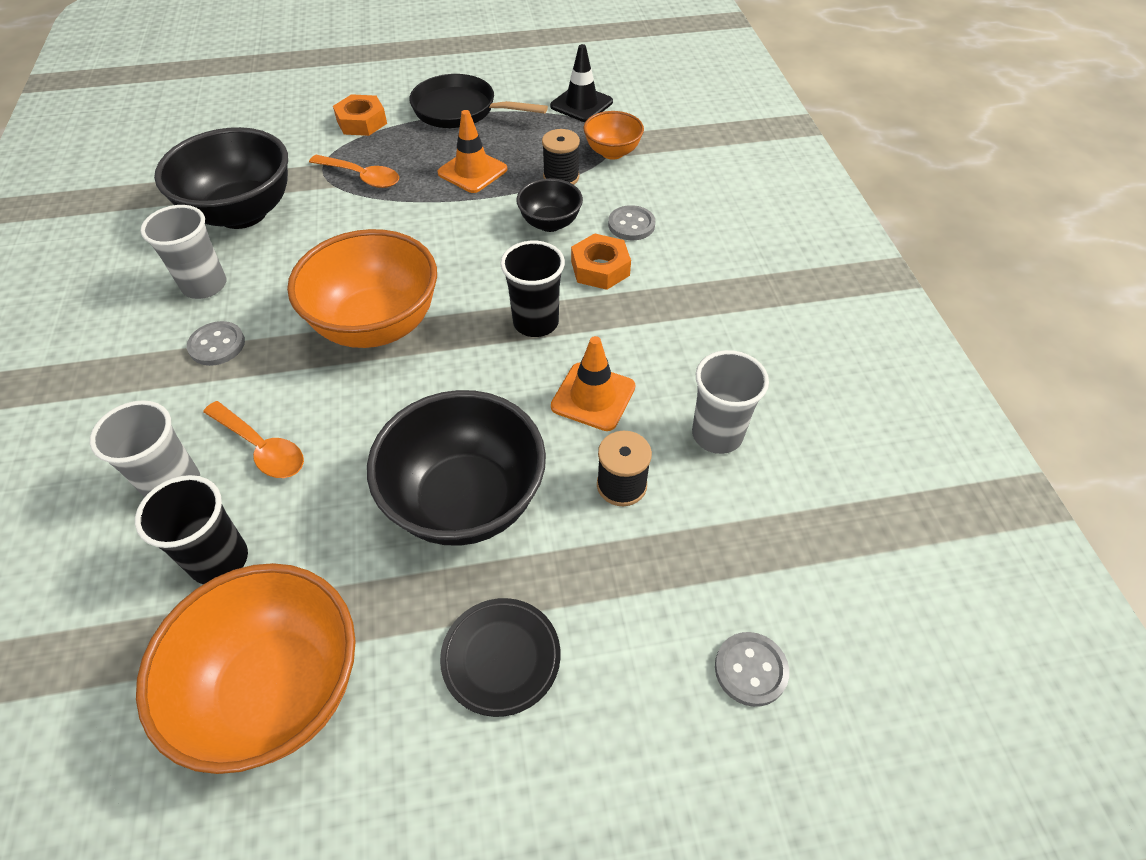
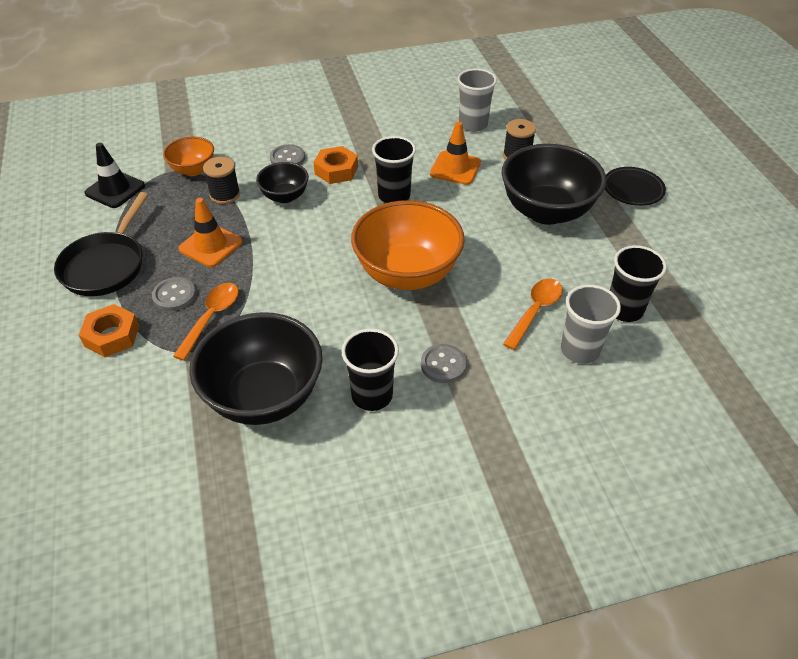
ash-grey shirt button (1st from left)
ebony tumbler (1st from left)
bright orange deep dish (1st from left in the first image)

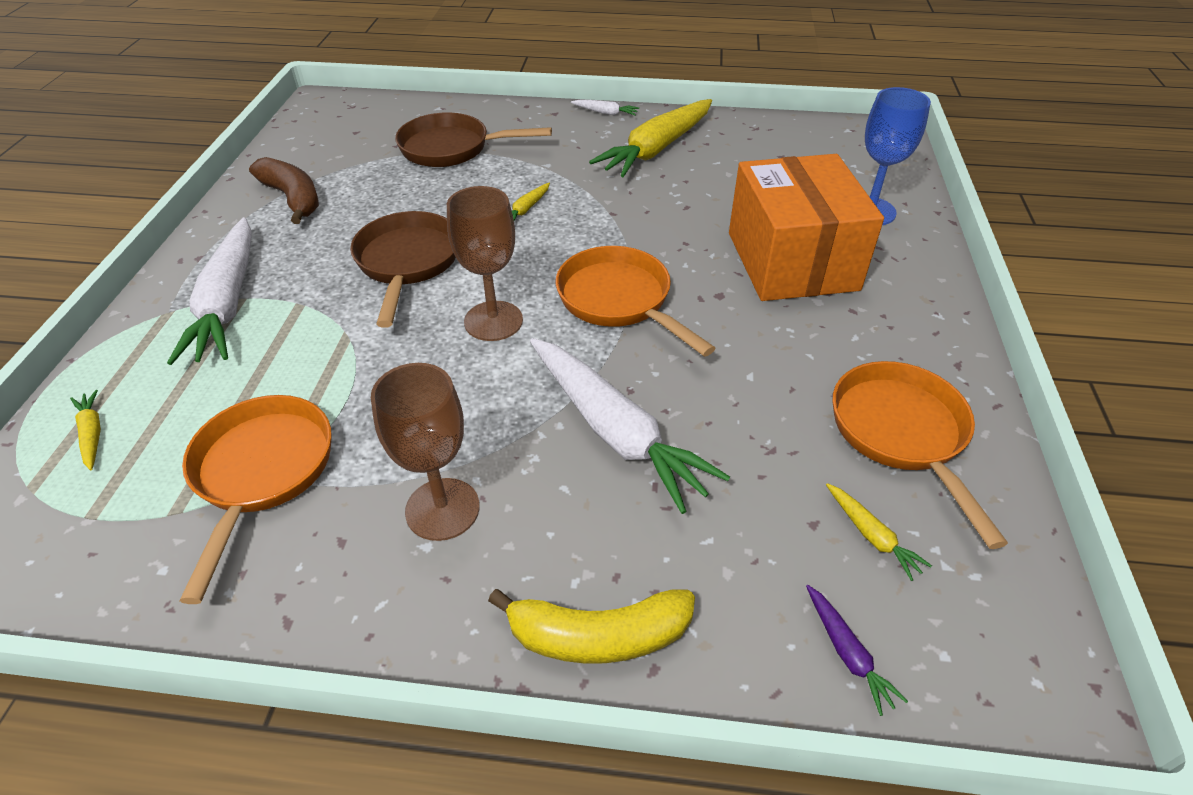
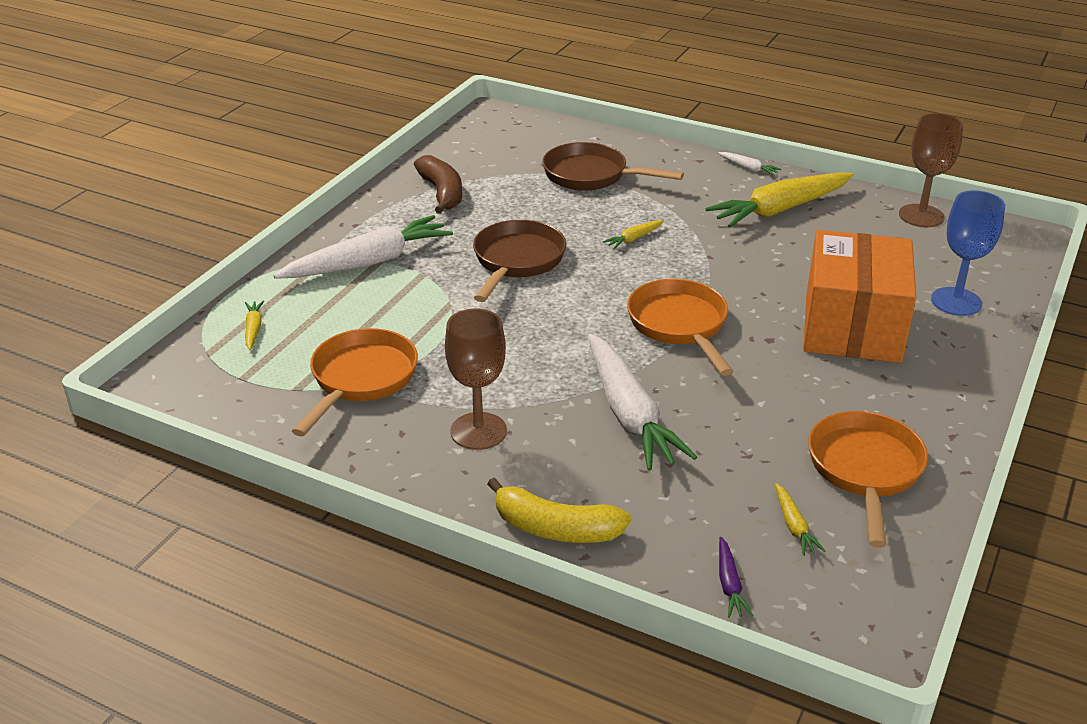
white toy carrot (1st from left)
brown wine glass (2nd from left)

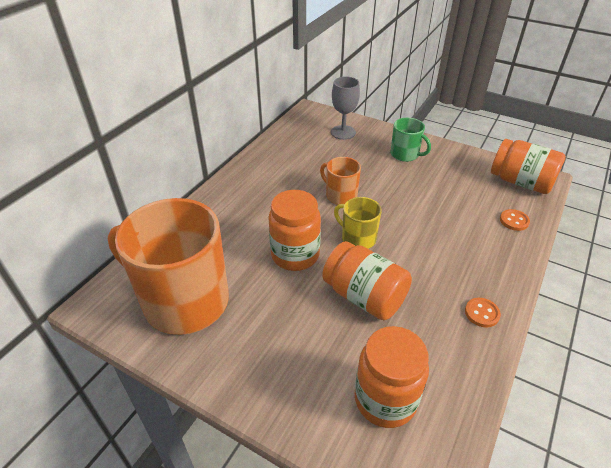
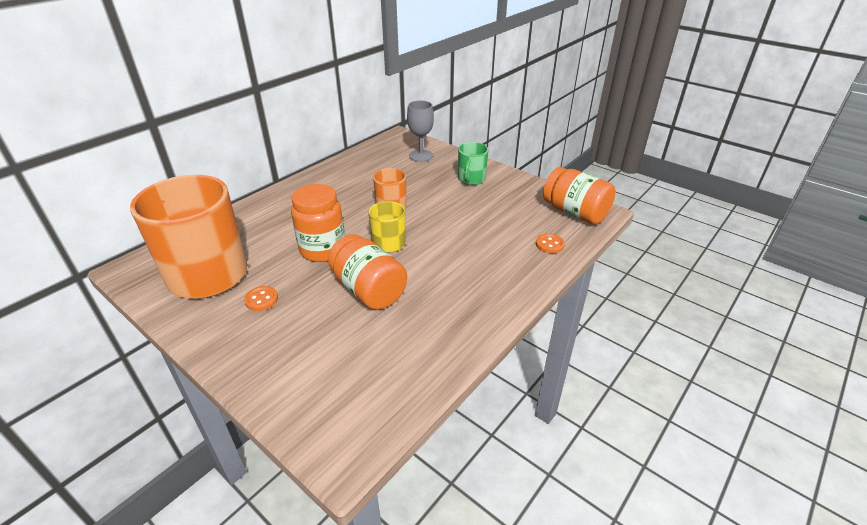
bright orange shirt button (1st from left)
green mug
bright orange preserve jar (3rd from left in the first image)

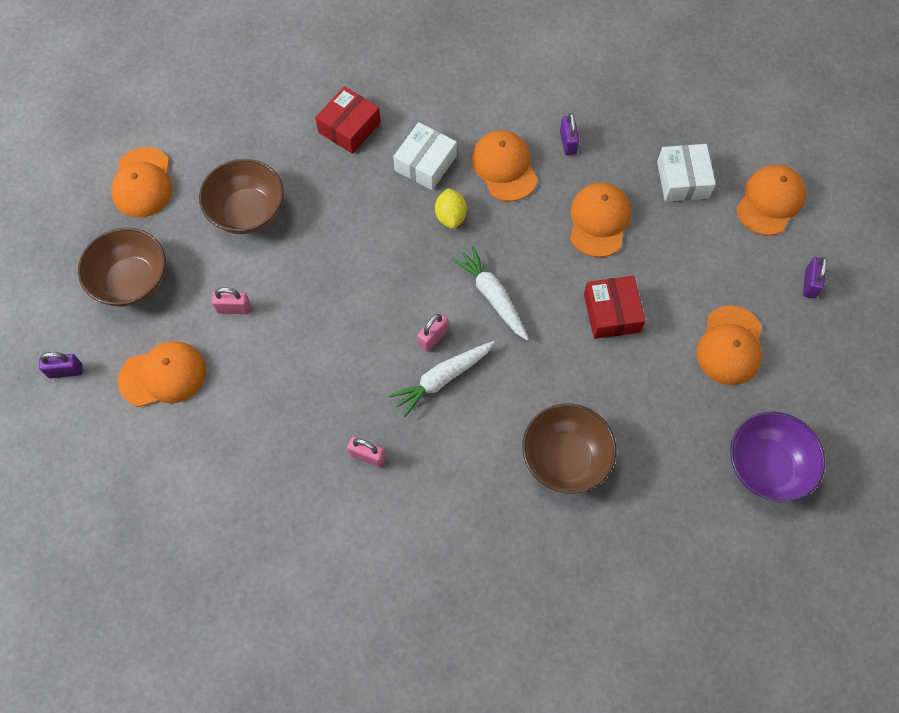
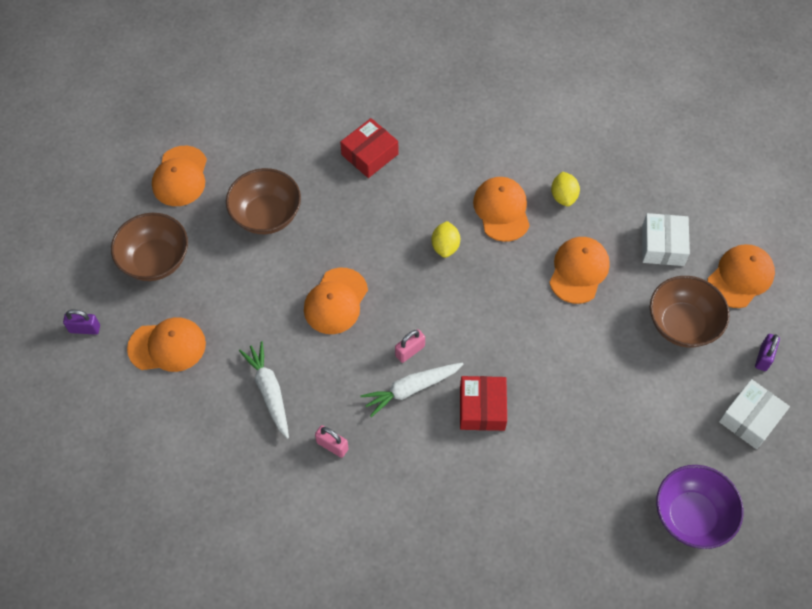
white toy carrot (1st from left)
bright orange baseball cap (3rd from left)
red box (2nd from left)
bright yellow lemon (2nd from left)
brown deep dish (3rd from left)
white box (2nd from left)
rose-pink padlock (1st from left in the first image)

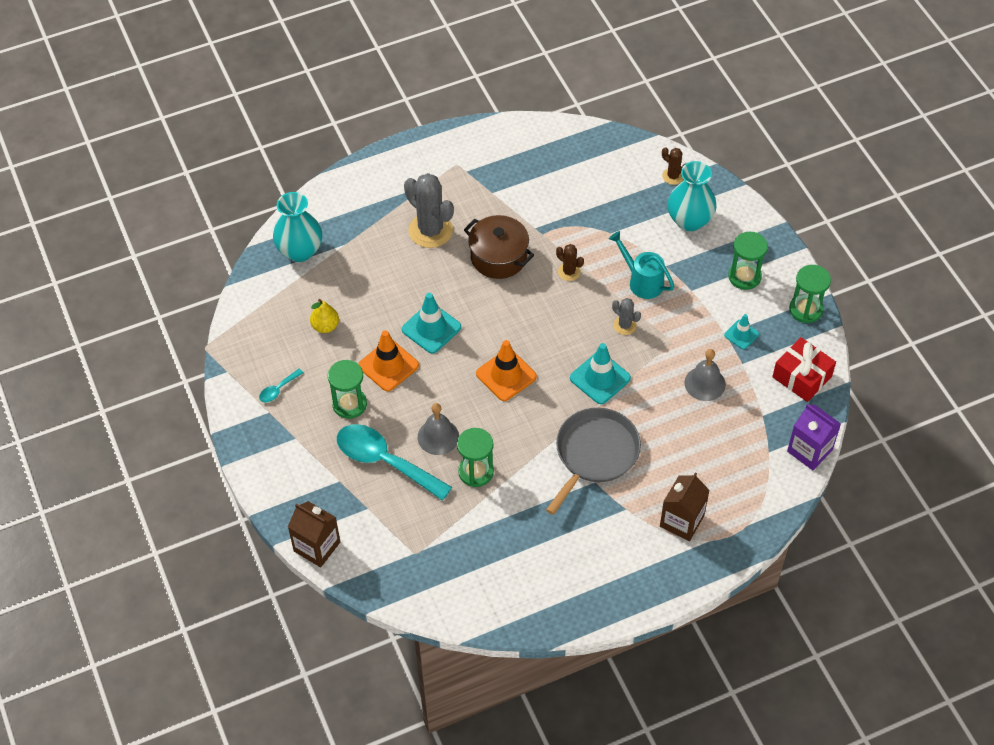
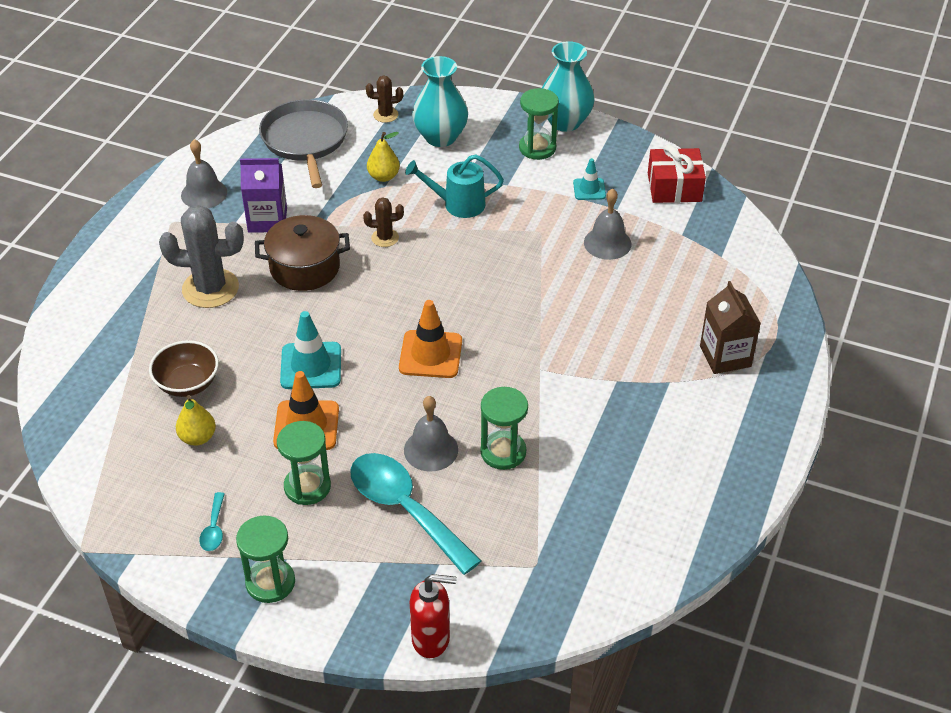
brown deep dish
ash-grey school bell (1st from left)
green hourglass (1st from left)
royal purple milk carton
ash-grey skillet
aqua teaspoon (2nd from left)
bright yellow toy pear (2nd from left)
red pump bottle
aqua vase (2nd from left)
aqua traffic cone (2nd from left in the first image)
ash-grey prickly plant (2nd from left in the first image)

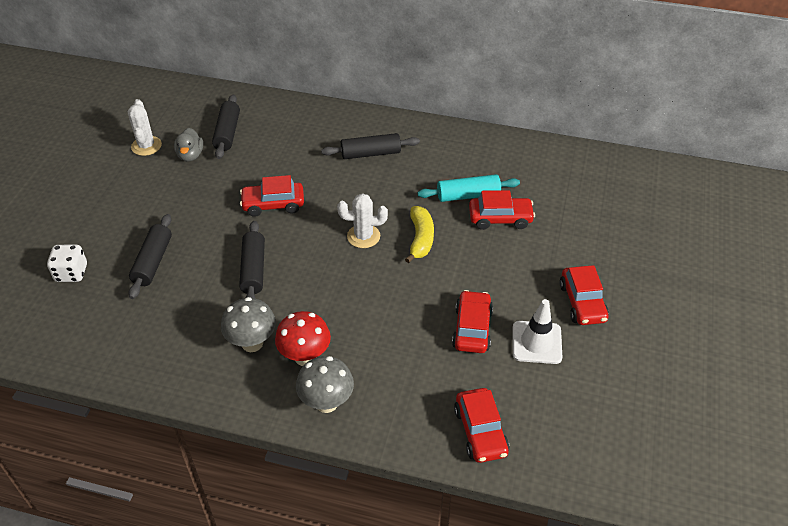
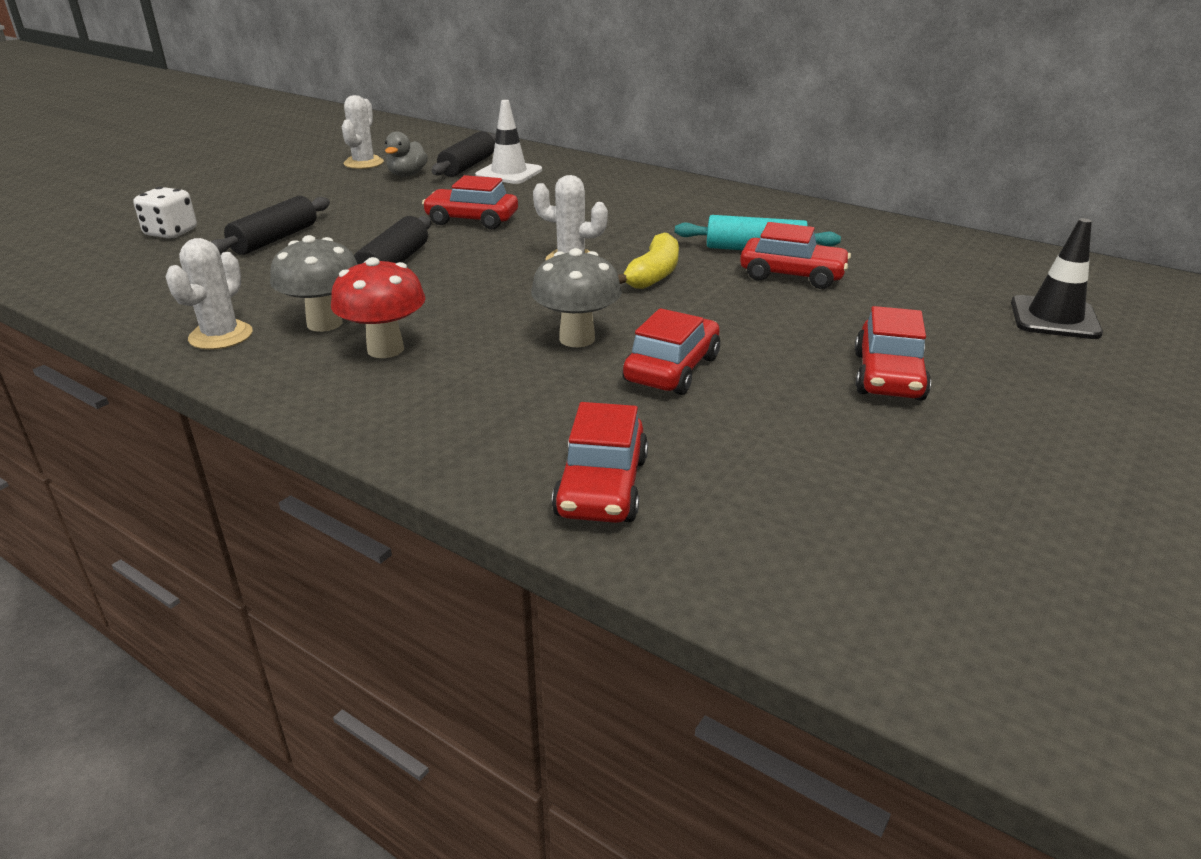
white prickly plant (1st from left)
white traffic cone
ash-grey fungus (2nd from left)
ebony traffic cone
ebony rolling pin (4th from left in the first image)

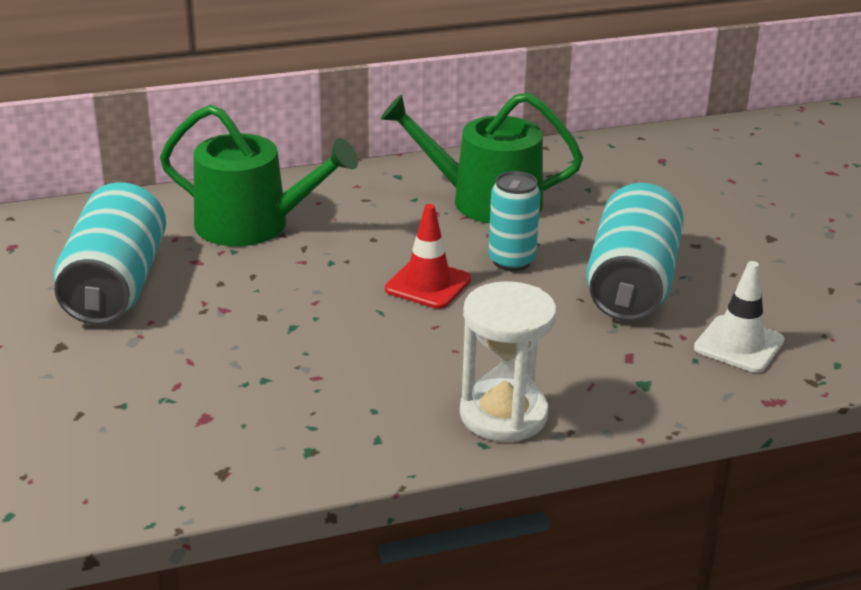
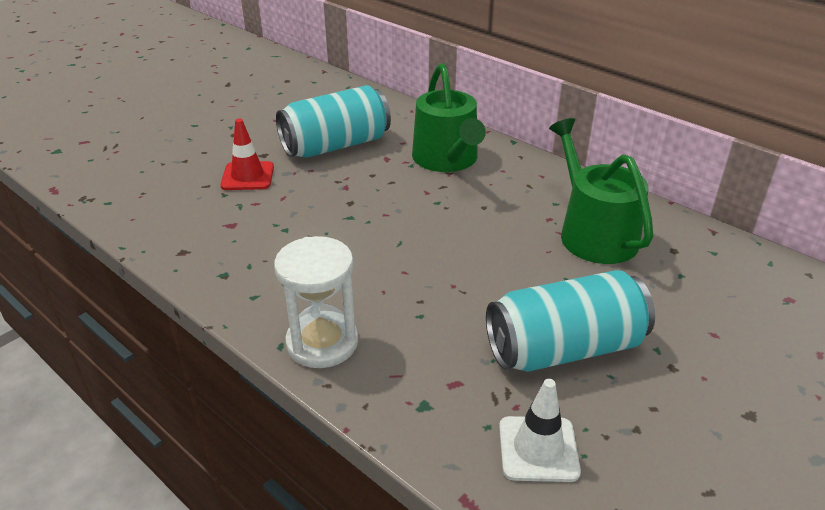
red traffic cone
aqua soda can (2nd from left in the first image)

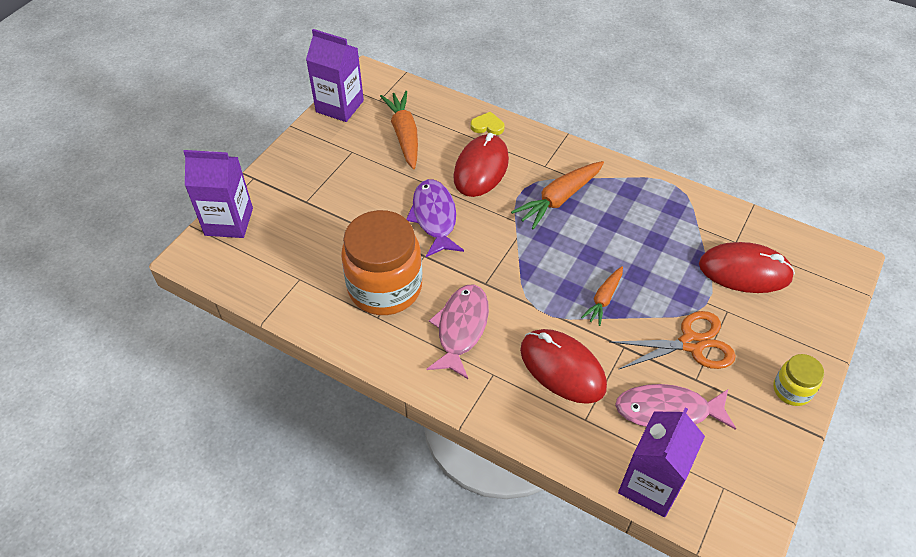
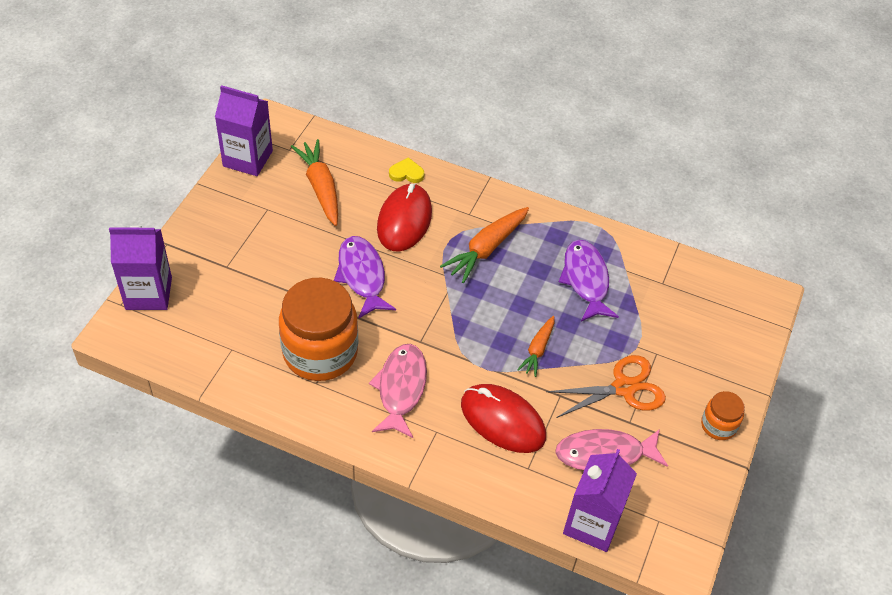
royal purple fish (2nd from left)
bright orange preserve jar (2nd from left)
red mouse (3rd from left in the first image)

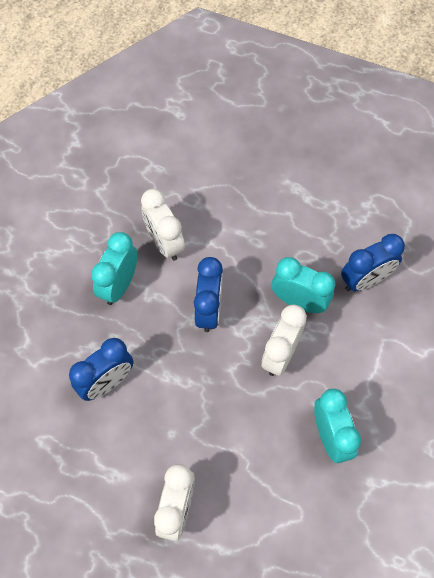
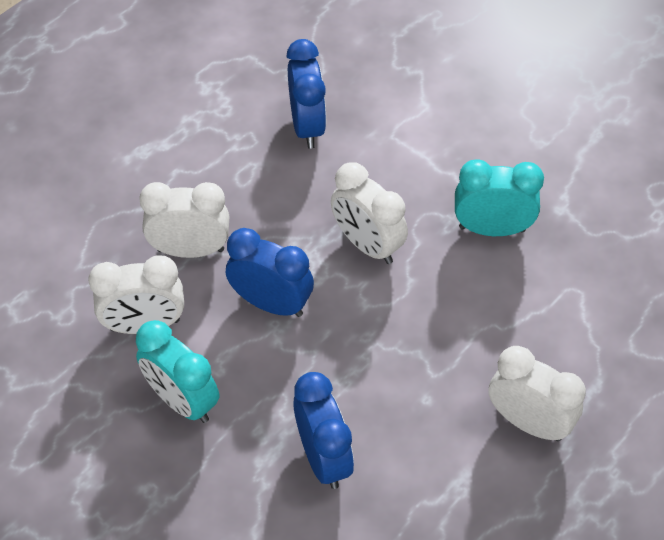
white bedside clock (2nd from left)
aqua bedside clock (2nd from left in the first image)

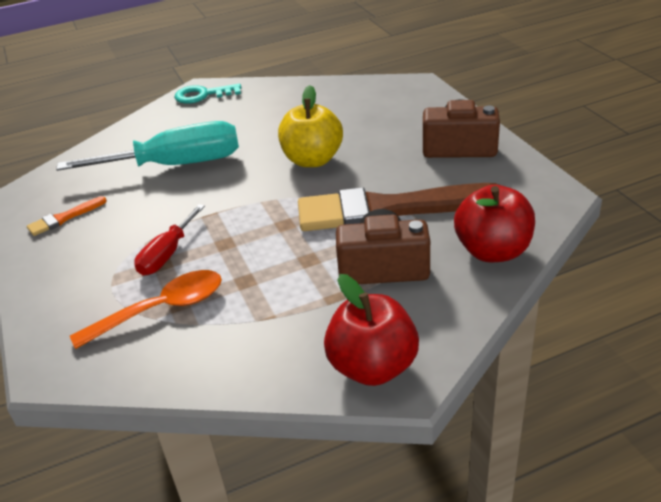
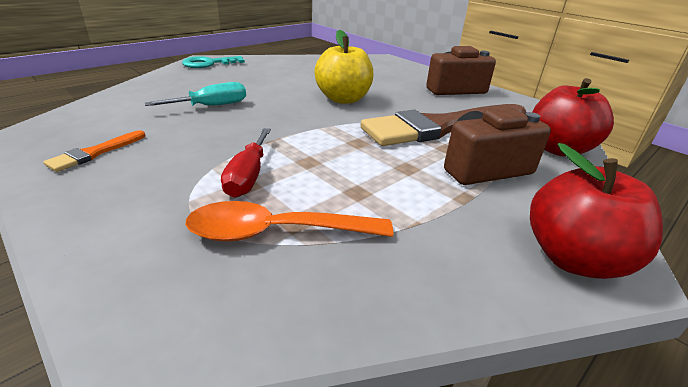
aqua screwdriver
bright orange teaspoon

